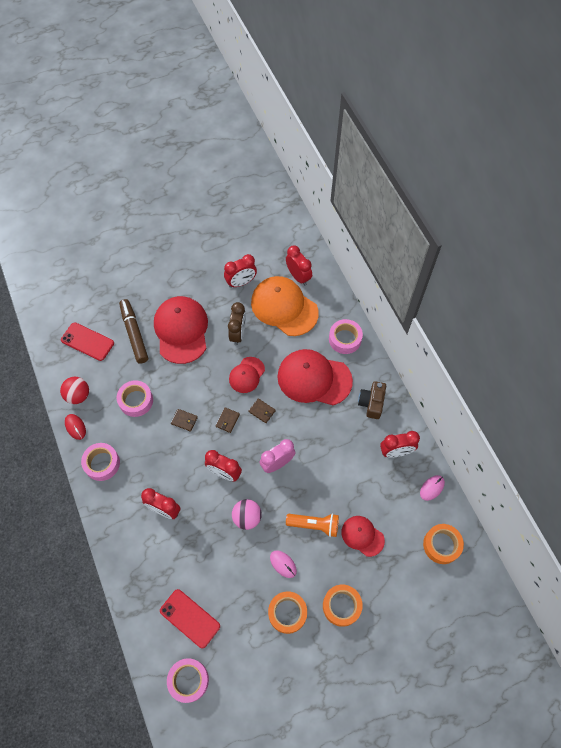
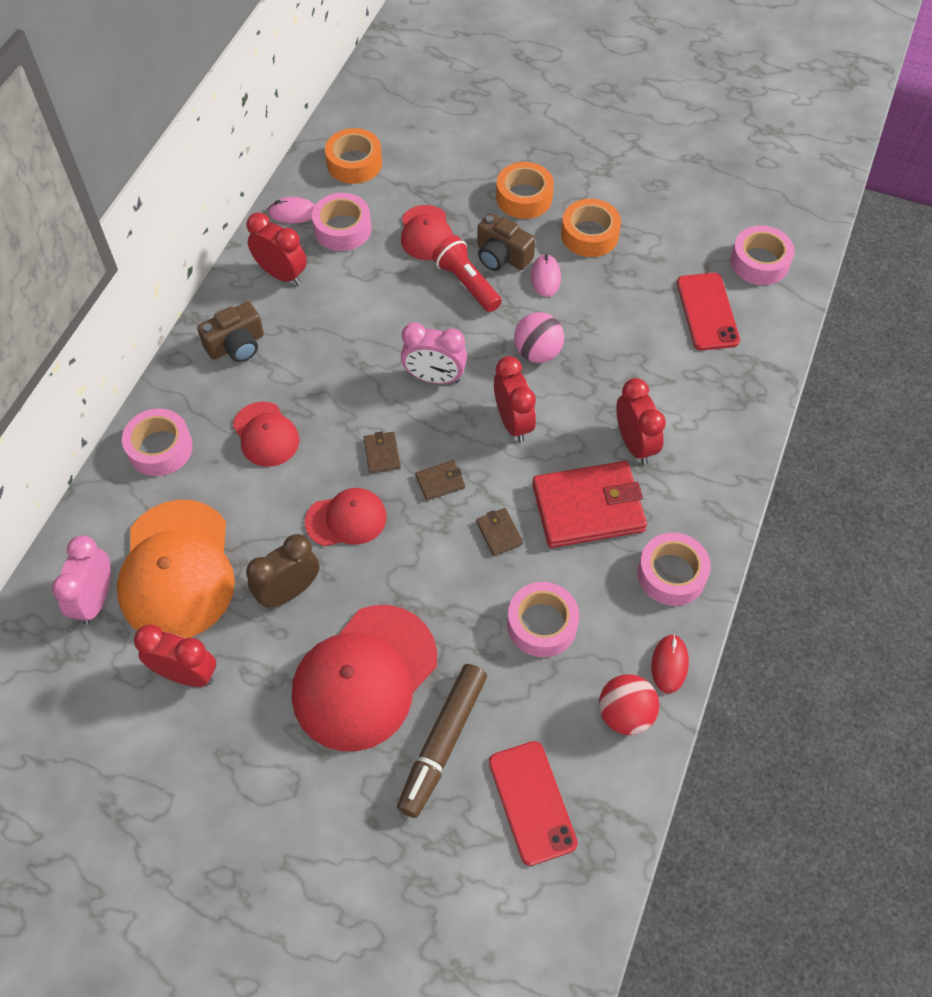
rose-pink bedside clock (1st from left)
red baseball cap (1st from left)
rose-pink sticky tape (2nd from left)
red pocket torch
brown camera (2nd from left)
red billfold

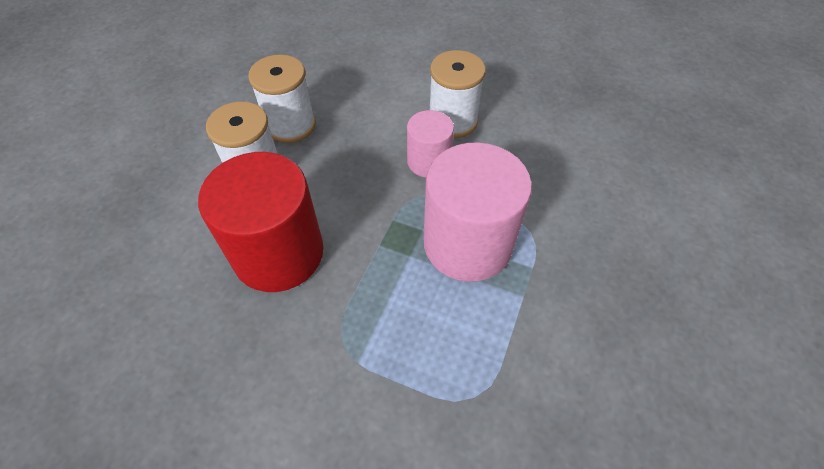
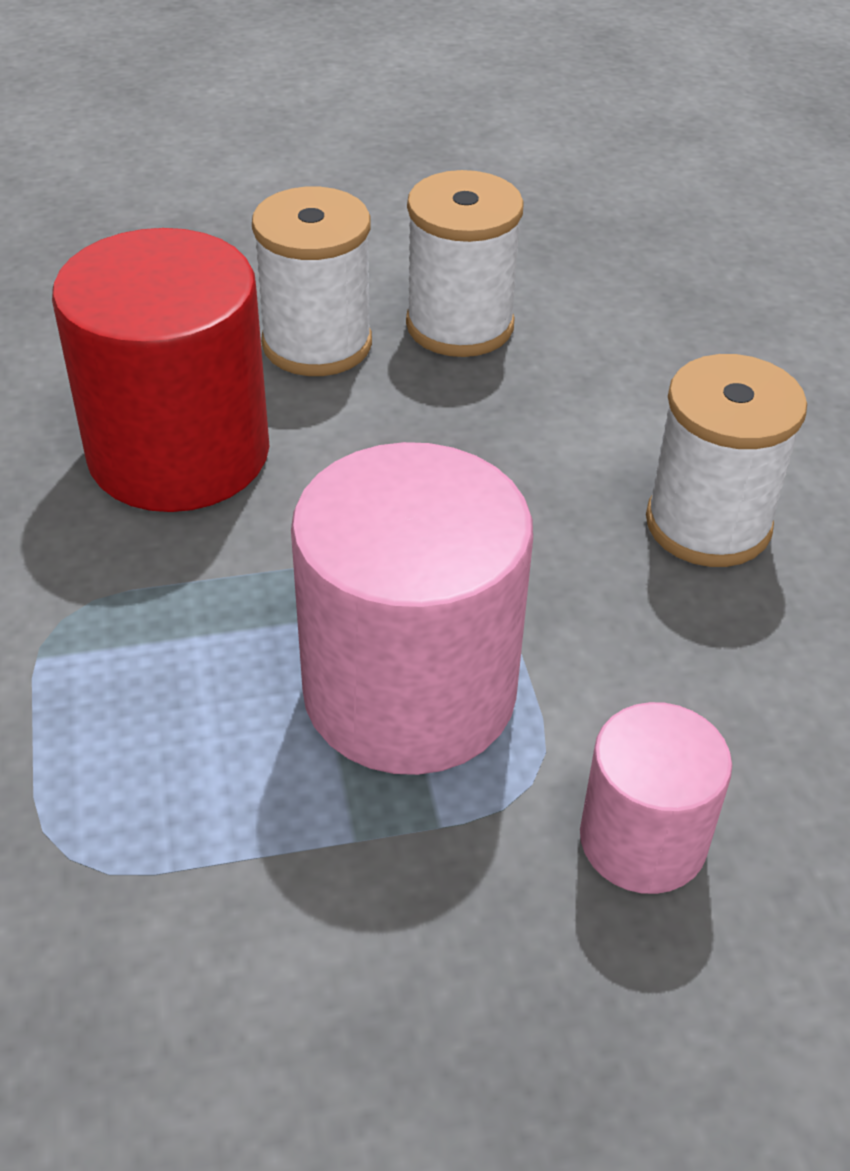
rose-pink solid cylinder (2nd from left)

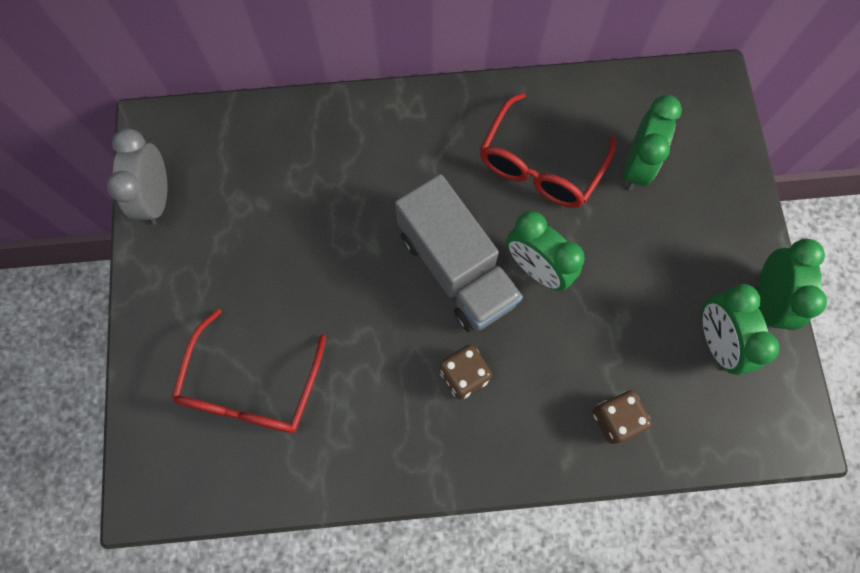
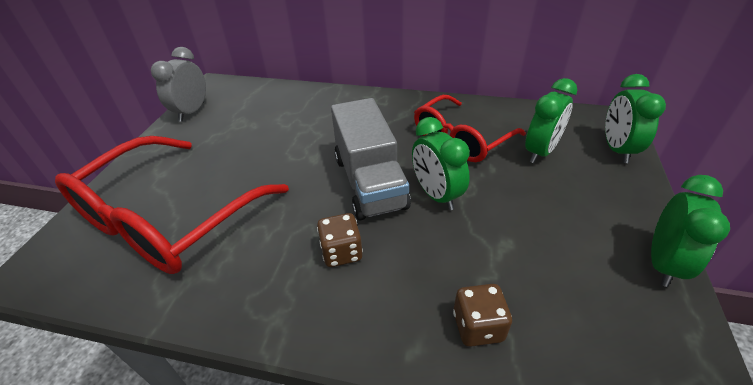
red eyeglasses (1st from left)
green bedside clock (3rd from left)

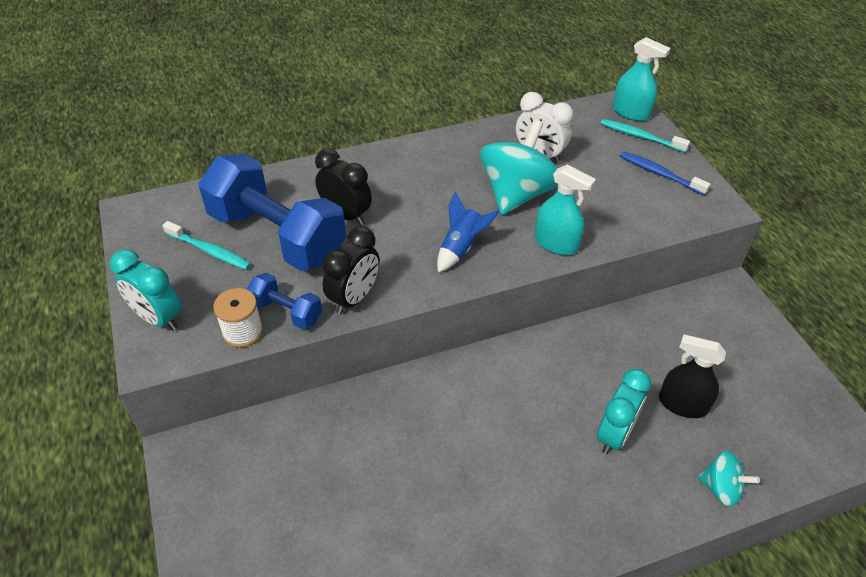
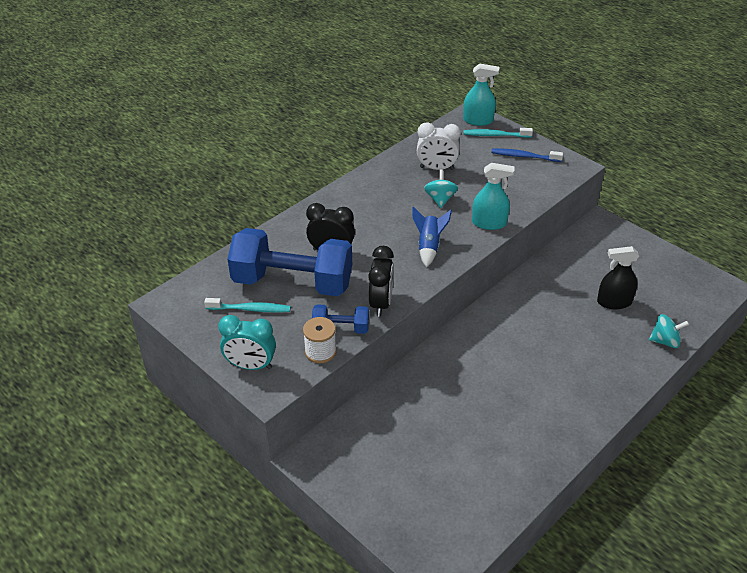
aqua whirligig (1st from left)
aqua bedside clock (2nd from left in the first image)

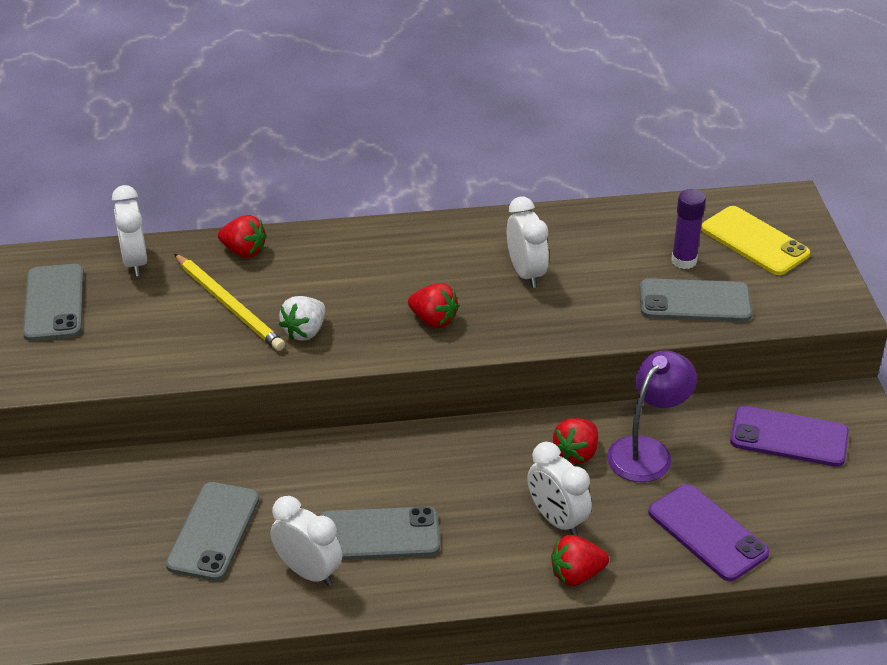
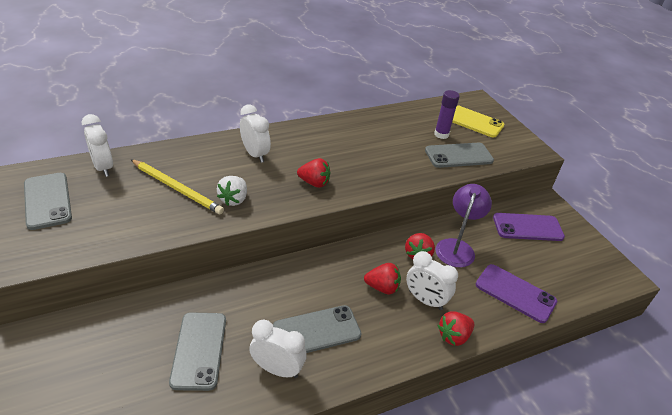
white bedside clock (2nd from left)
red toy strawberry (2nd from left)

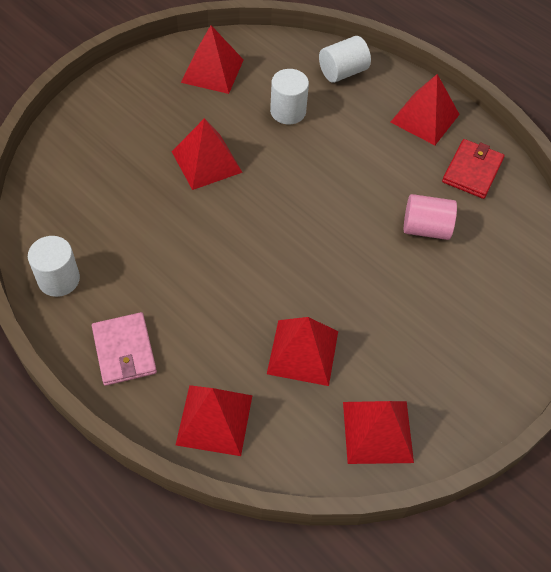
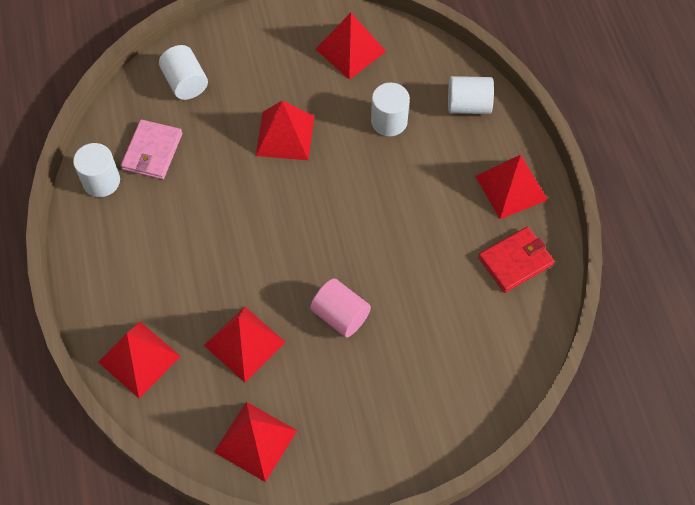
rose-pink billfold
white solid cylinder (2nd from left)
rose-pink solid cylinder

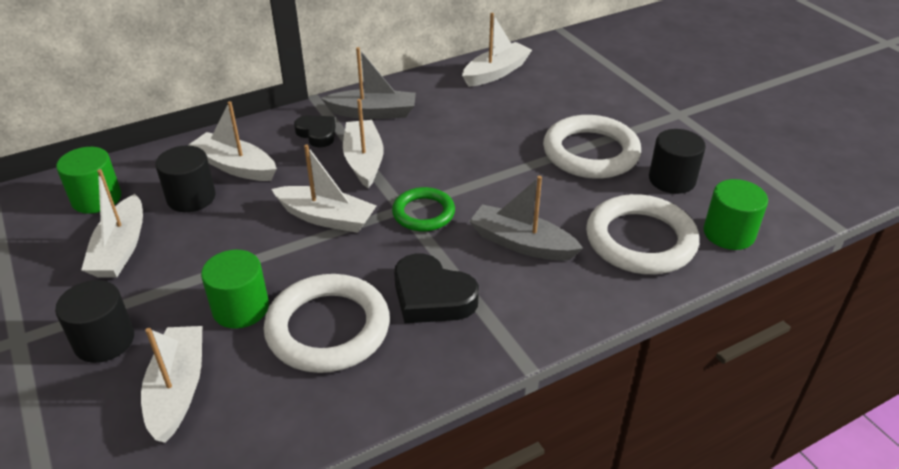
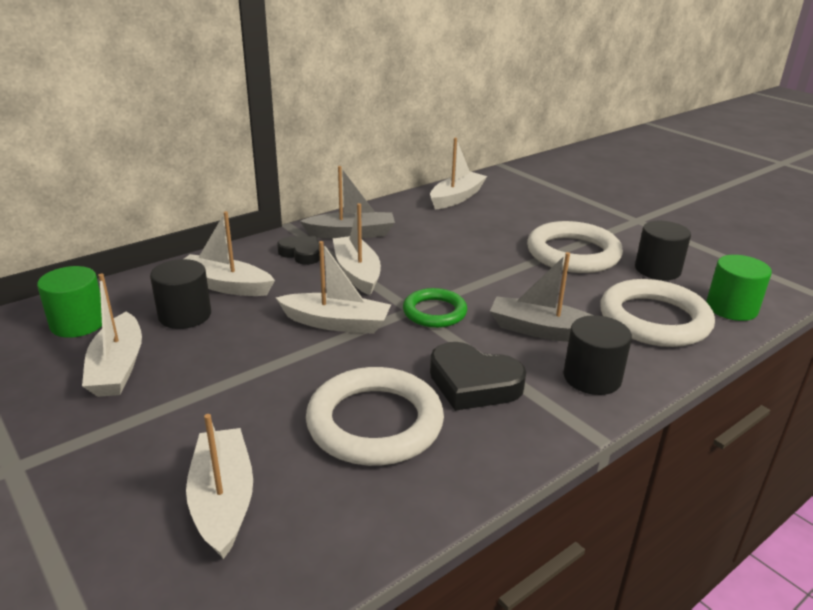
ebony solid cylinder (2nd from left)
green solid cylinder (2nd from left in the first image)

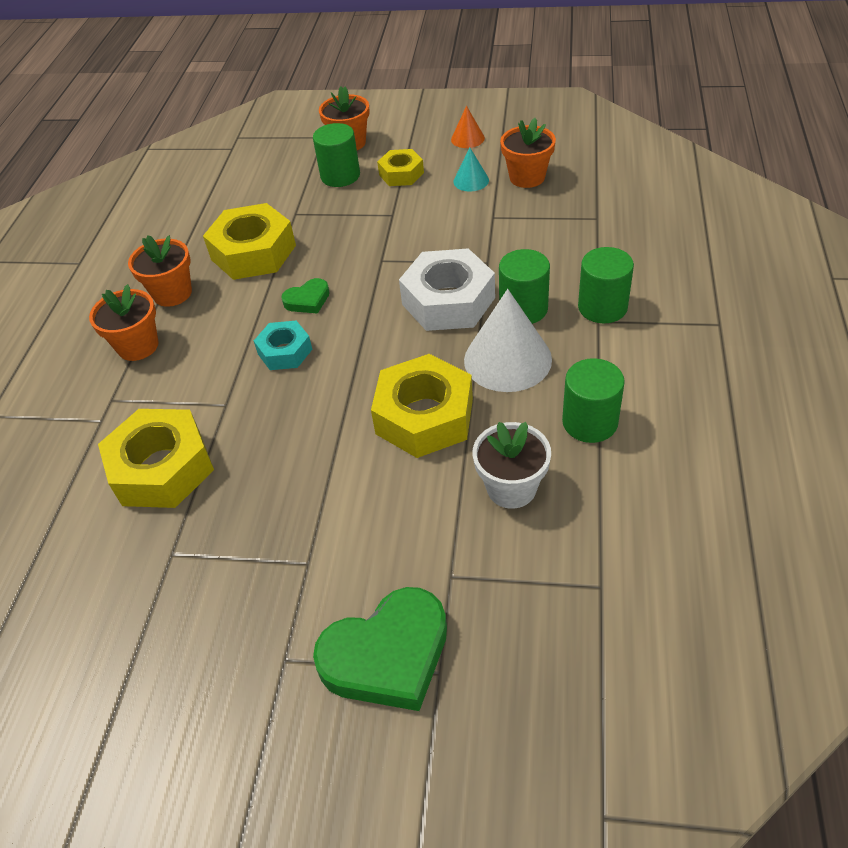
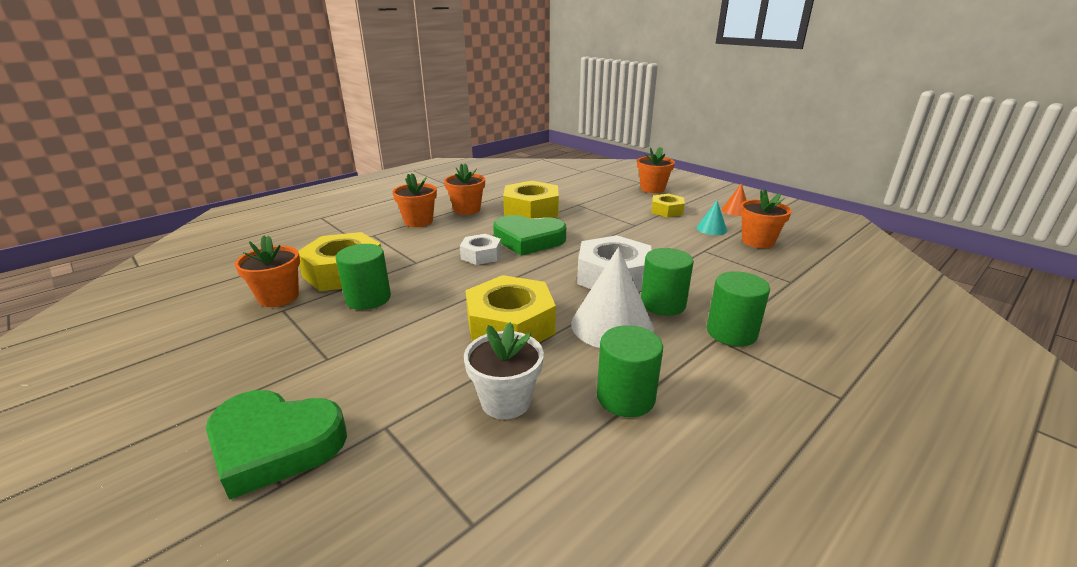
bright orange potted plant (1st from left)
green solid cylinder (1st from left)
white nut (1st from left)
green heart shape (2nd from left)

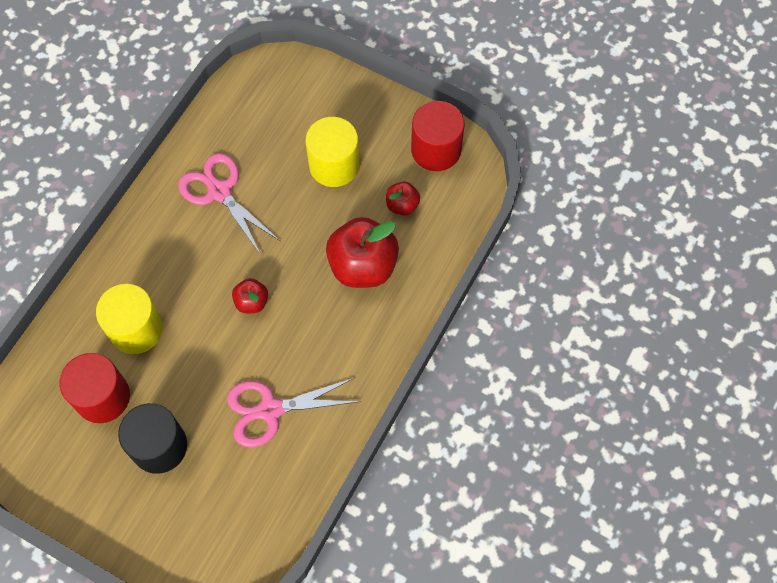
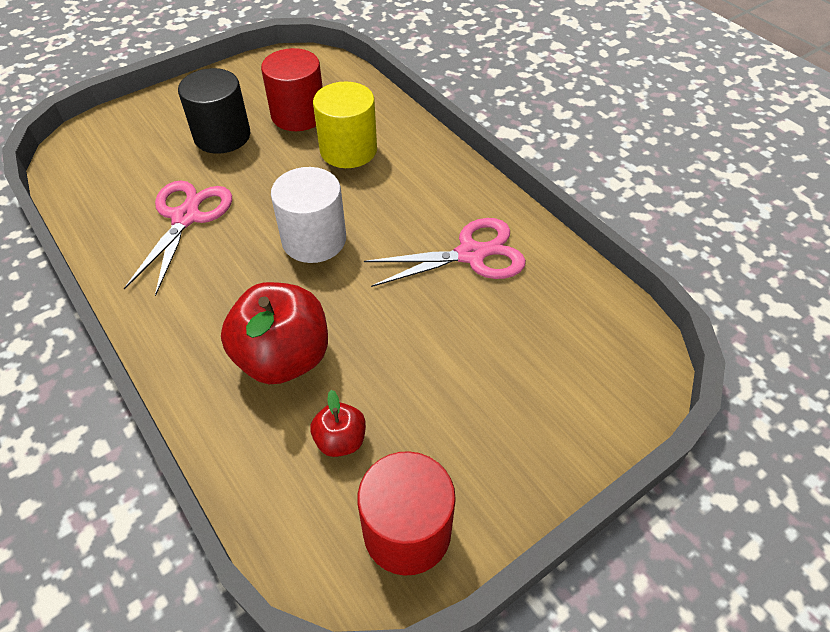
white solid cylinder
bright yellow solid cylinder (2nd from left in the first image)

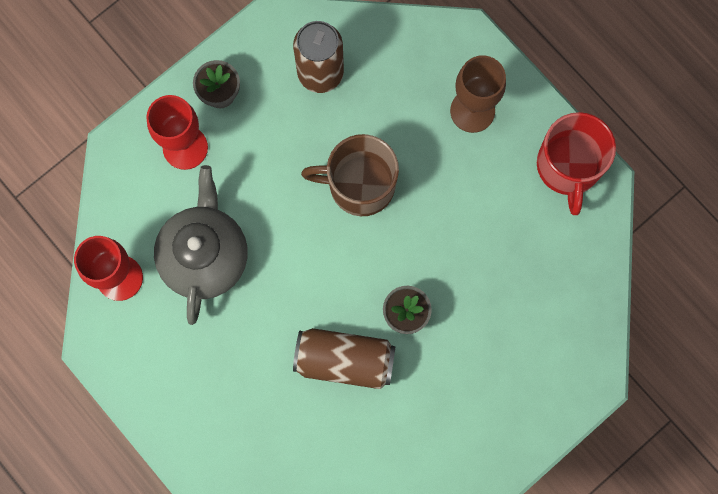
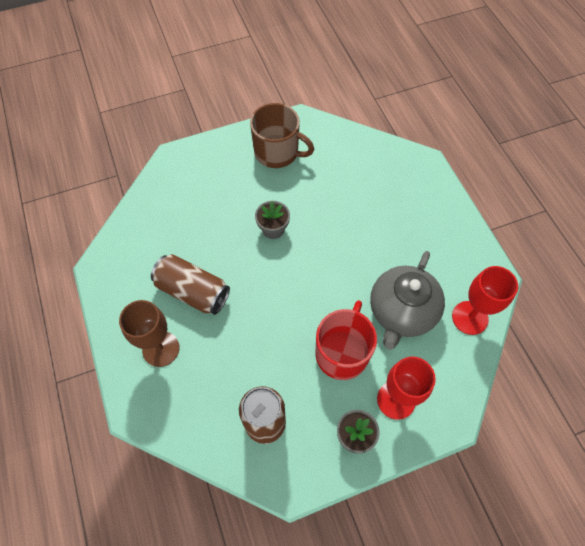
brown soda can (1st from left)
brown mug
red mug

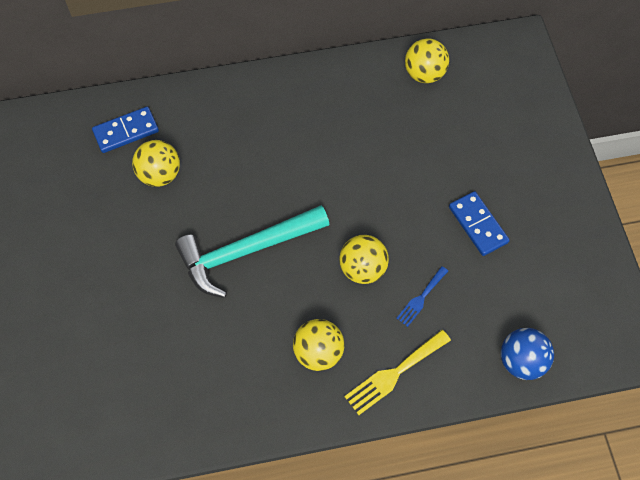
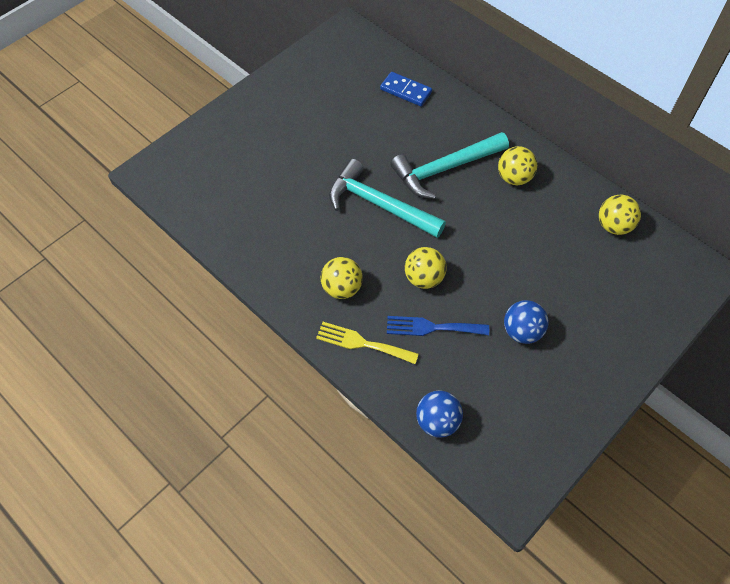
blue table fork
aqua hammer (2nd from left)
bright yellow ball (3rd from left)
blue ball (2nd from left)

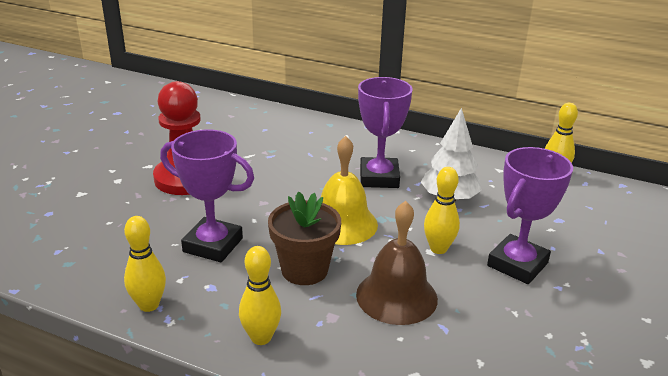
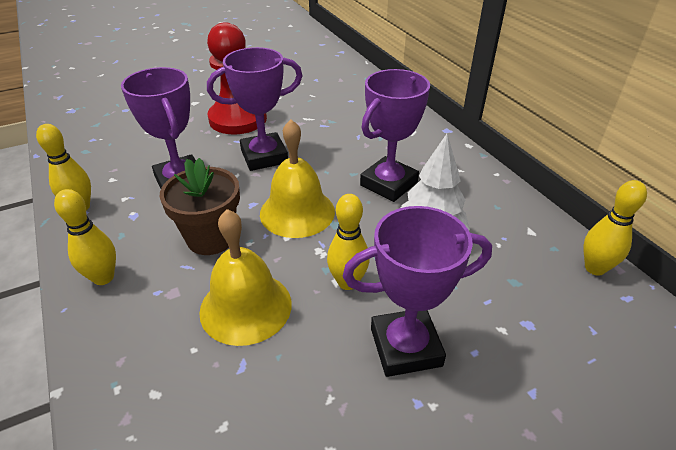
bright yellow school bell (1st from left)
royal purple award cup (2nd from left)

